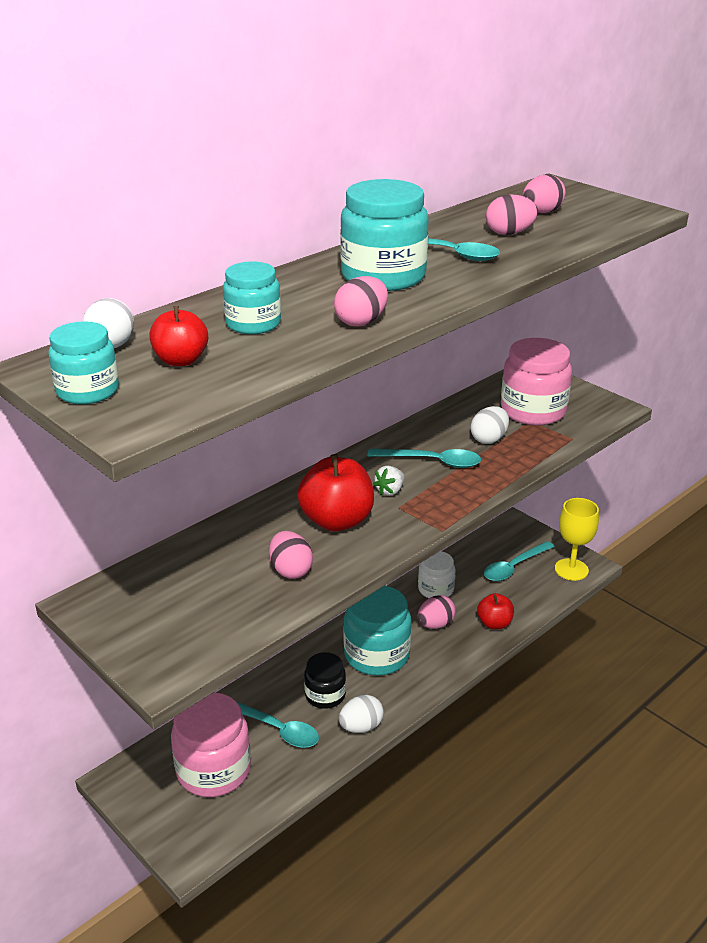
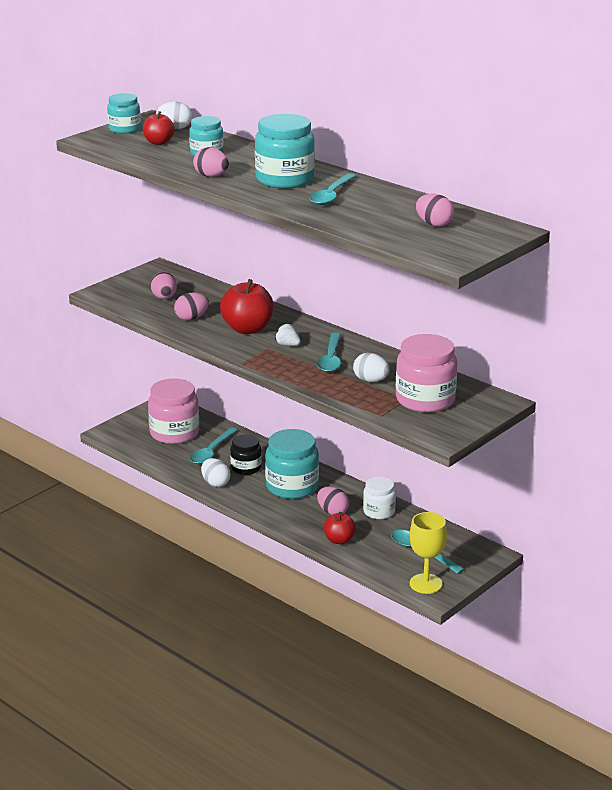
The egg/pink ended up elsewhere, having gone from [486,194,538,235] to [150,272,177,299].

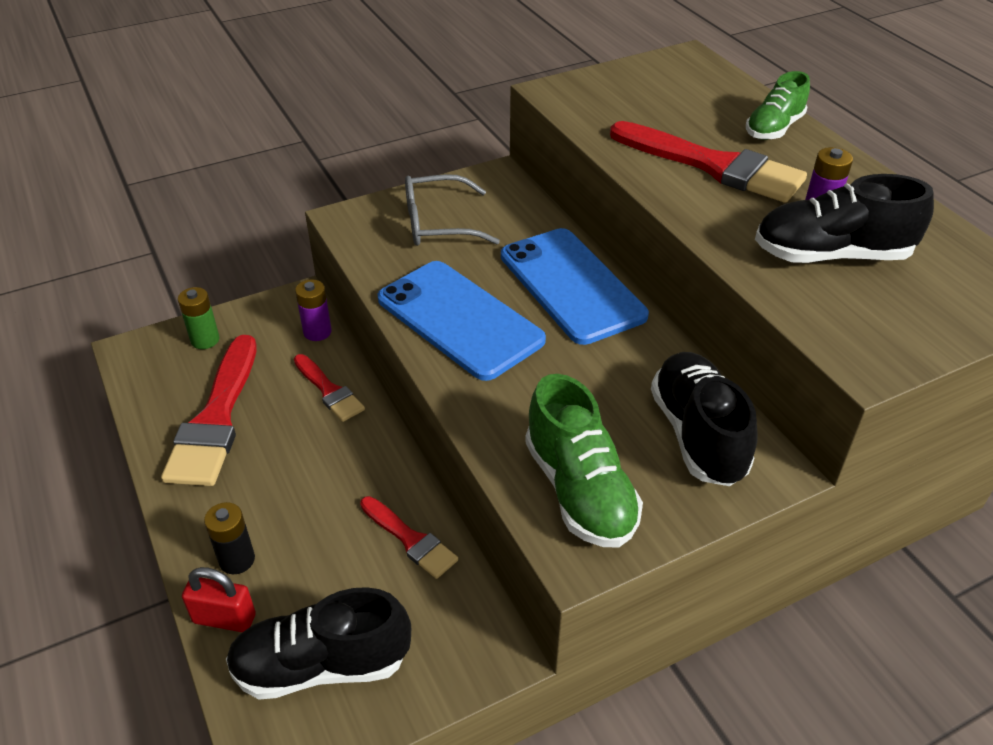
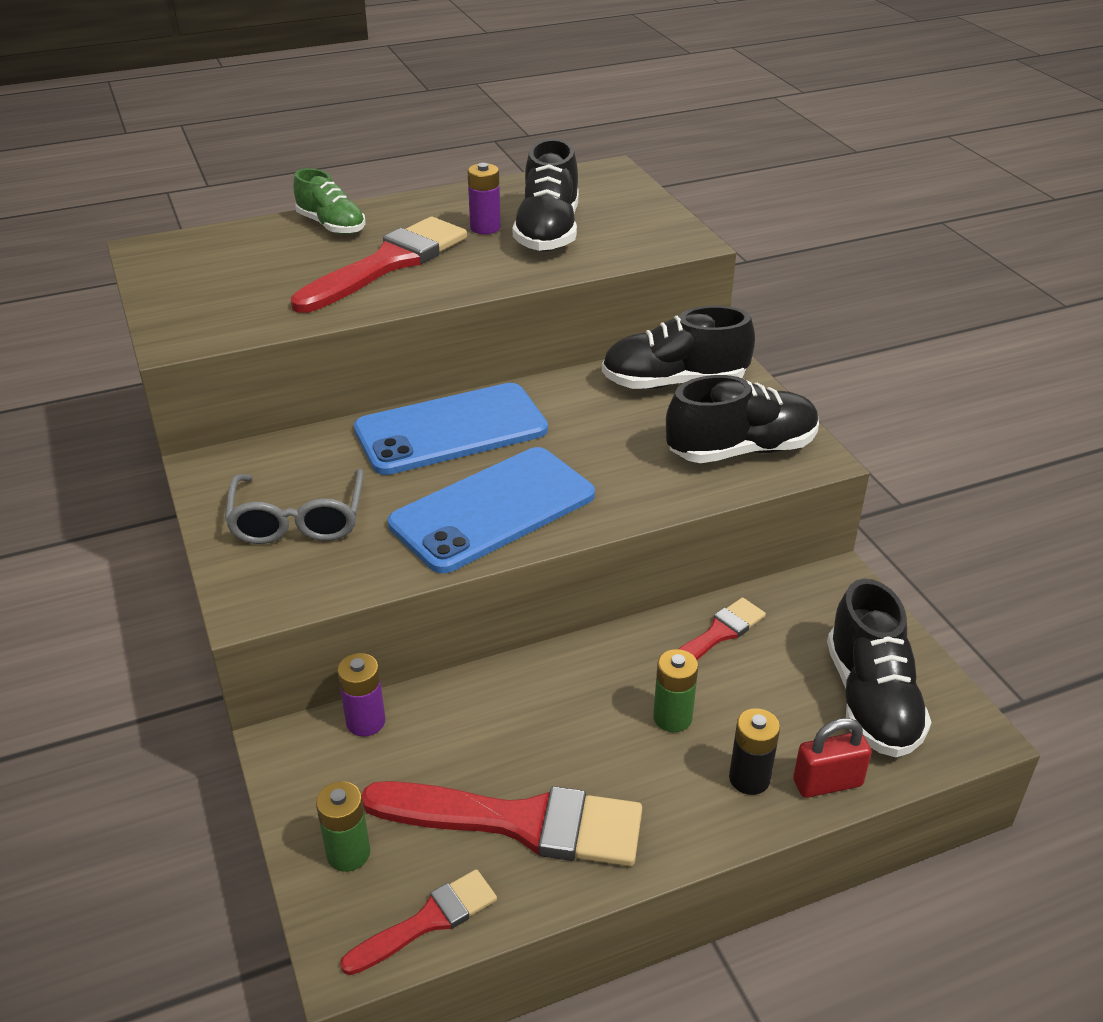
The second view gained the battery/green at [653,649,698,732].
The brush/red ended up elsewhere, having gone from [294,354,365,422] to [340,869,497,975].
What was the shoe/green at [525,374,643,547] turned into the shoe/black at [666,375,819,463].
The padlock/red at [182,567,256,632] ended up facing another way, 60 degrees clockwise from before.

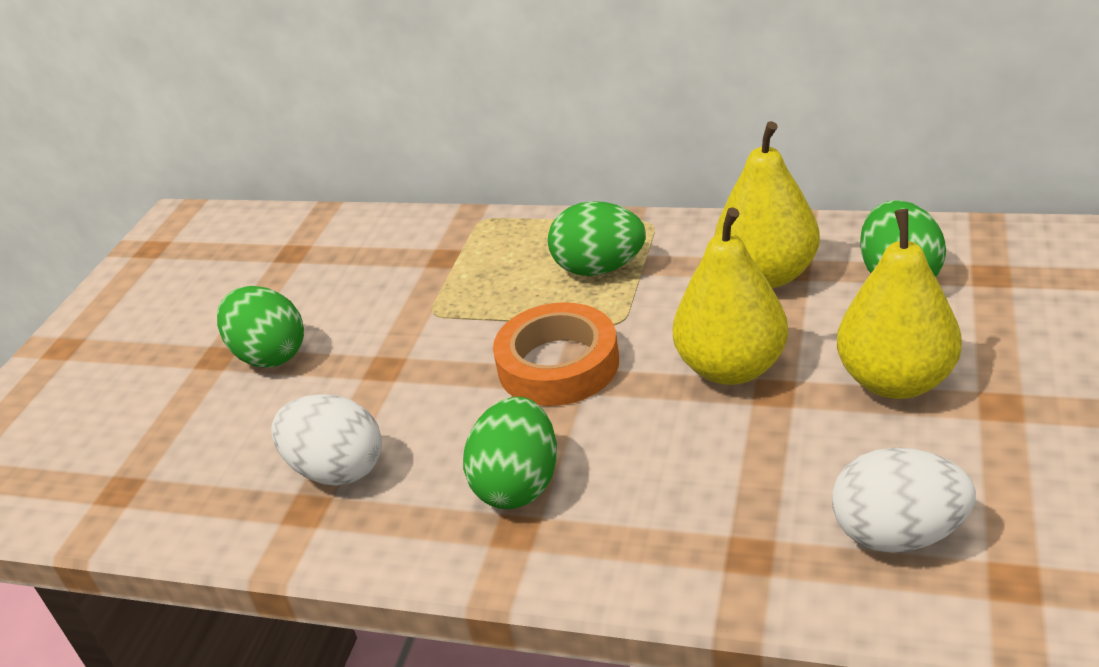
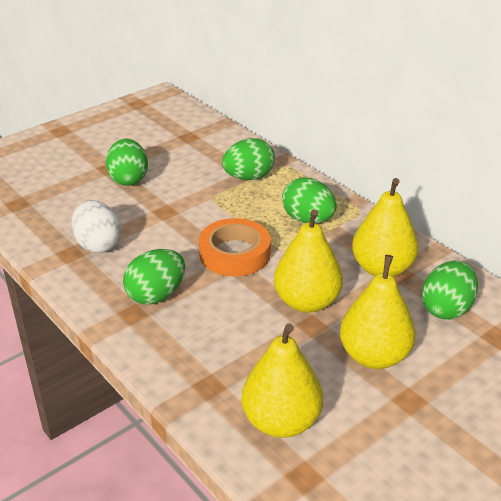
The second view gained the egg/green at [222,138,275,180].
Where the egg/white stood at [832,448,976,553], the pear/yellow came to stand at [242,324,323,438].

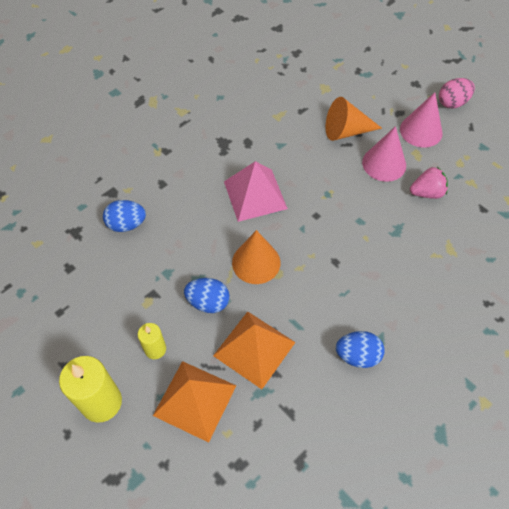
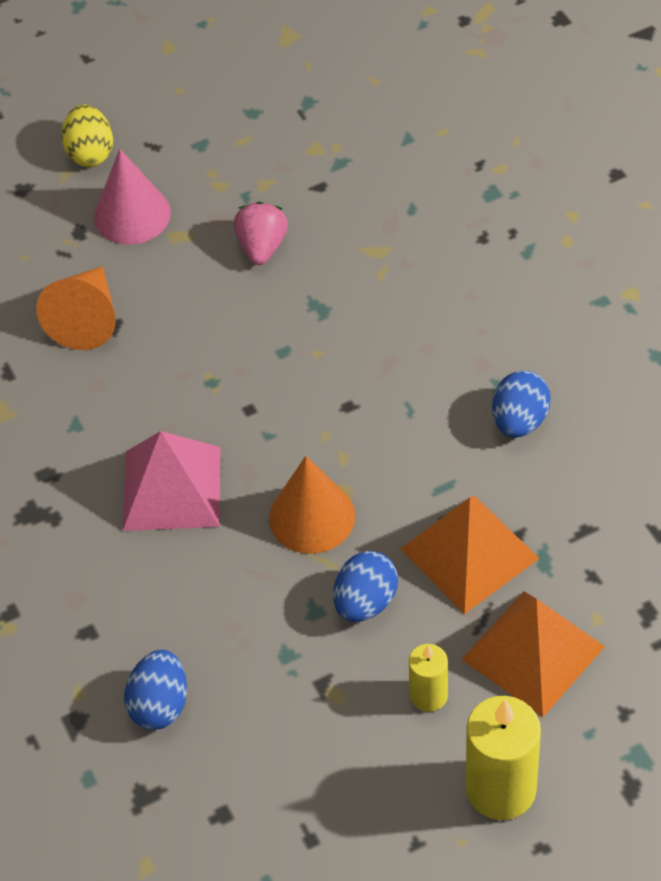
The second view lost the cone/pink at [362,126,406,182].
What was the egg/pink at [439,78,475,109] turned into the egg/yellow at [62,104,113,167].

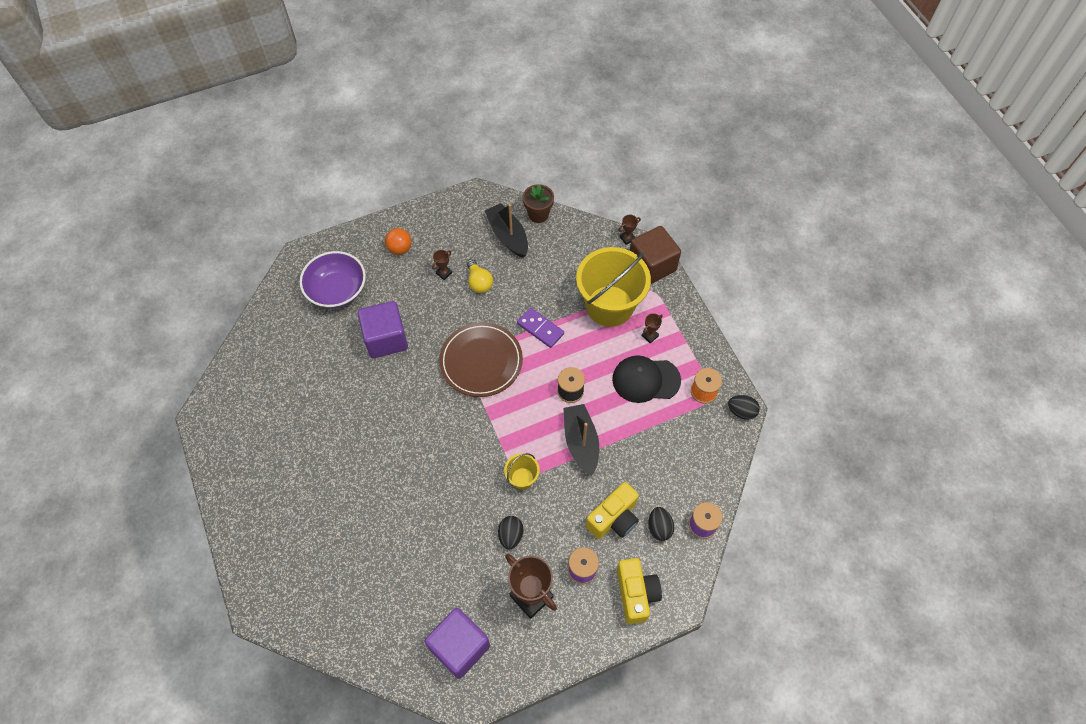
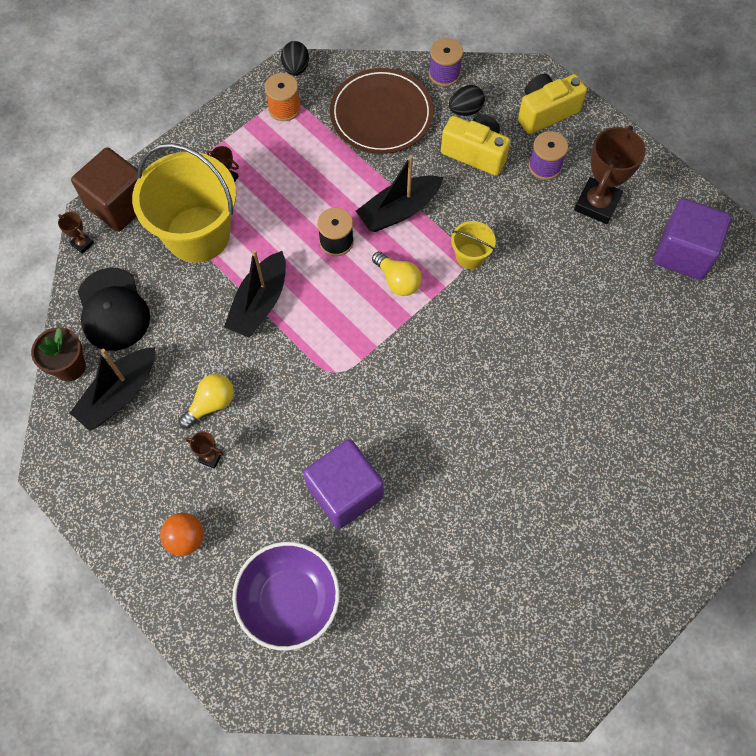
The second view lost the egg/black at [498,516,523,550].
The second view gained the light bulb/yellow at [372,251,422,296].
The plate/brown ended up elsewhere, having gone from [439,322,523,397] to [330,68,433,154].
The cap/black ended up elsewhere, having gone from [612,355,681,403] to [78,268,150,351].
Where the domino/purple stood at [517,308,564,348], the boat/black came to stand at [224,249,286,338].

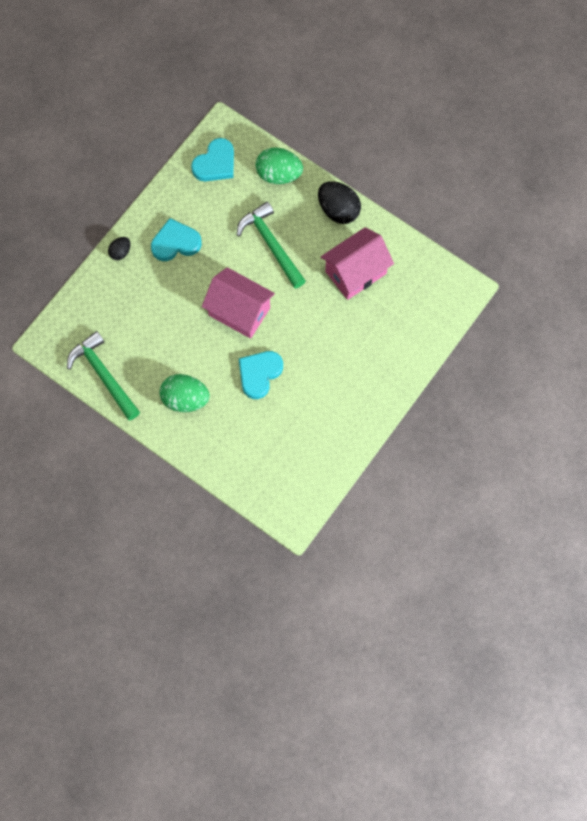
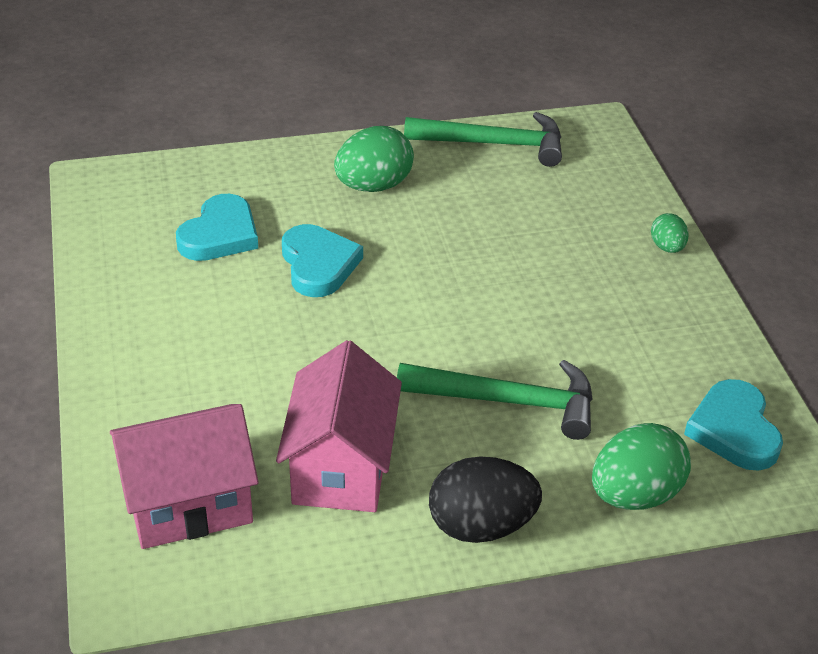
The heart/turquoise ended up elsewhere, having gone from [151,218,202,261] to [176,194,258,261].
The house/pink ended up elsewhere, having gone from [202,267,275,339] to [110,404,259,549].
What was the egg/black at [108,237,131,260] turned into the egg/green at [651,213,689,253].

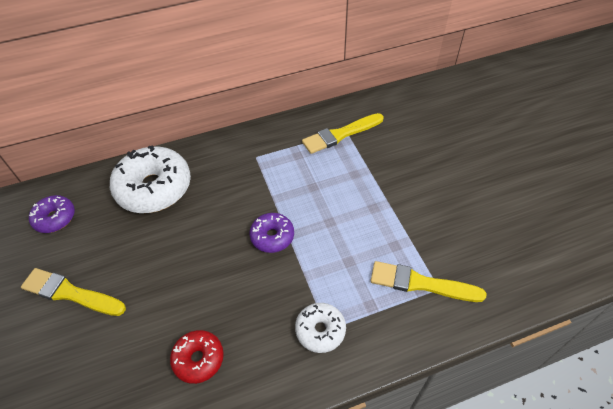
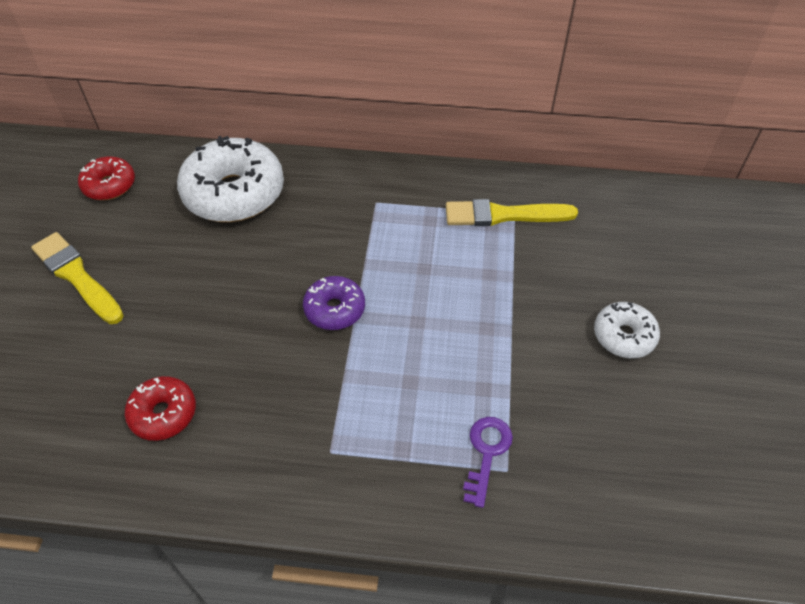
The donut/white ended up elsewhere, having gone from [295,303,346,353] to [594,302,660,358].
Where the brush/yellow stood at [371,261,486,302], the key/purple came to stand at [463,417,513,508].
What was the donut/purple at [29,195,75,233] turned into the donut/red at [78,156,135,200].

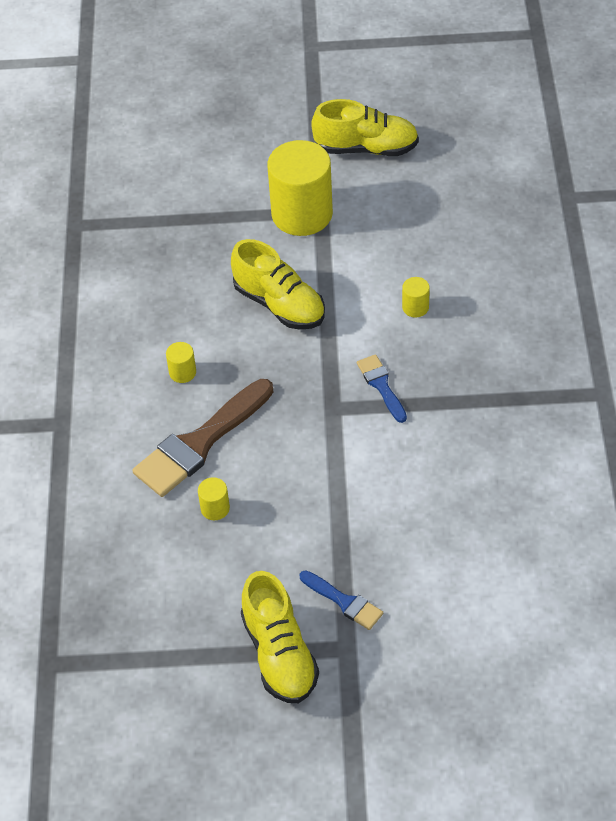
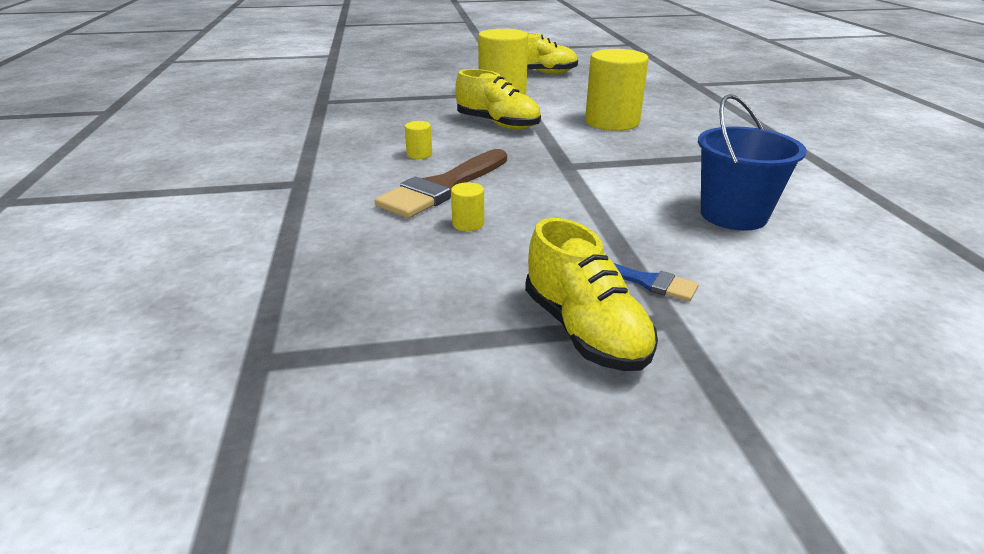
The second view lost the brush/blue at [357,354,407,423].
The second view gained the bucket/blue at [698,94,807,231].
The size of the cylinder/yellow at [402,277,430,317] changed by a factor of 2.41.

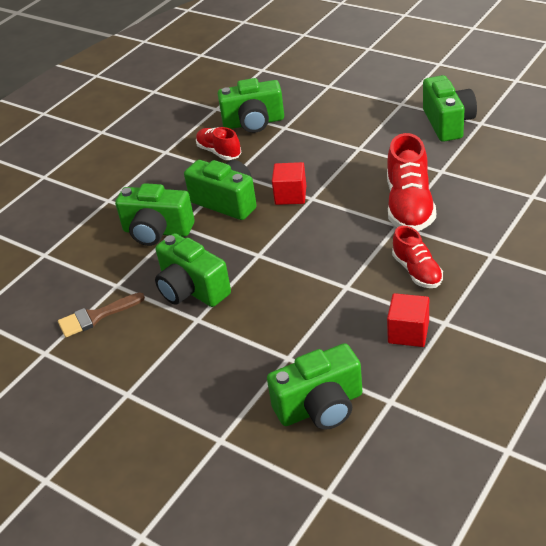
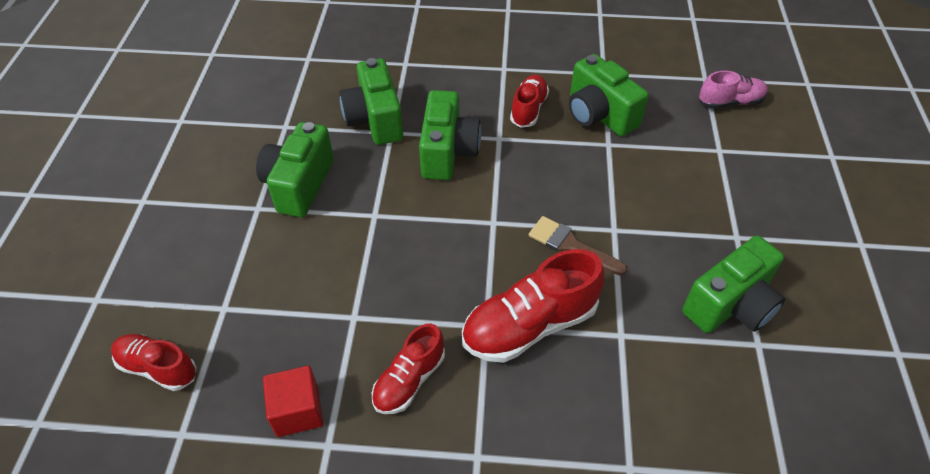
The second view lost the cube/red at [272,162,306,205].
The second view gained the shoe/pink at [699,71,768,109].
The brush/brown ended up elsewhere, having gone from [58,293,145,337] to [529,216,627,276].
Where the camera/green stood at [267,343,362,430], the shoe/red came to stand at [111,334,197,391].

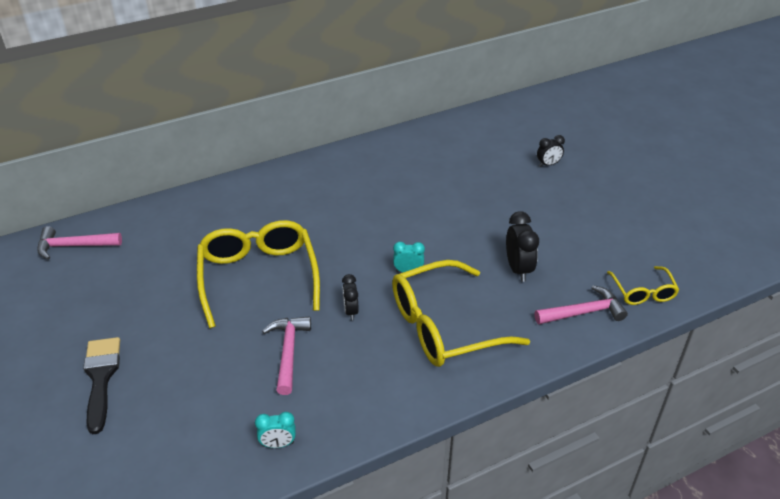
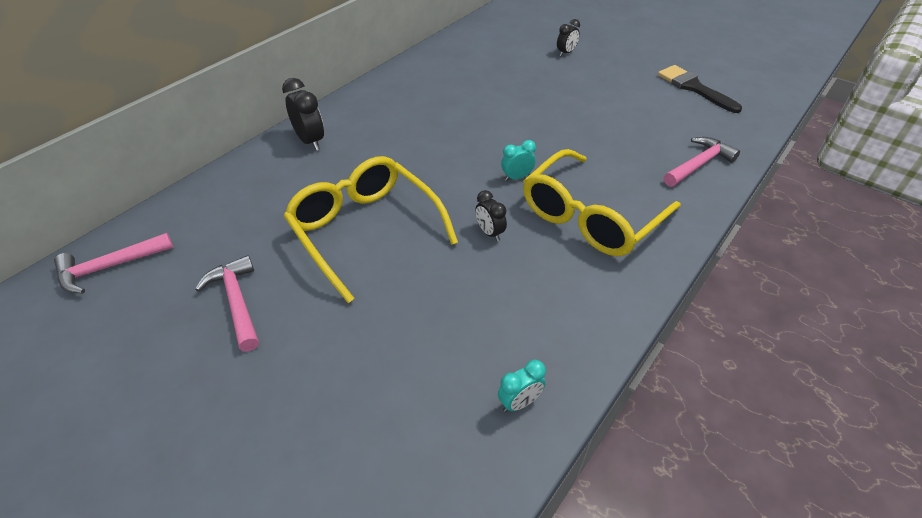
The second view lost the glasses/yellow at [607,266,679,305].
The brush/black ended up elsewhere, having gone from [83,337,120,434] to [658,65,742,113].
The hammer/pink ended up elsewhere, having gone from [262,316,311,395] to [195,255,259,351].
The clock/black ended up elsewhere, having gone from [506,211,539,282] to [282,78,324,151].

